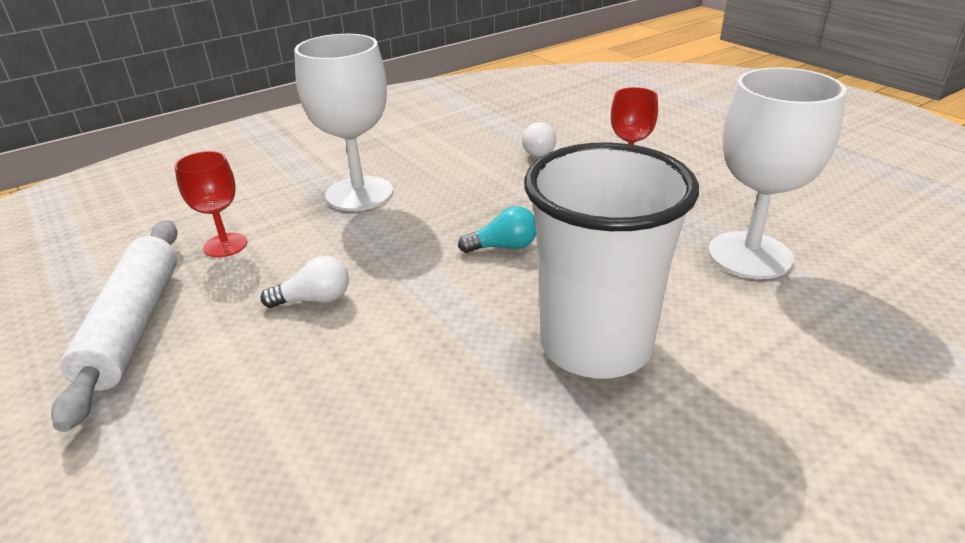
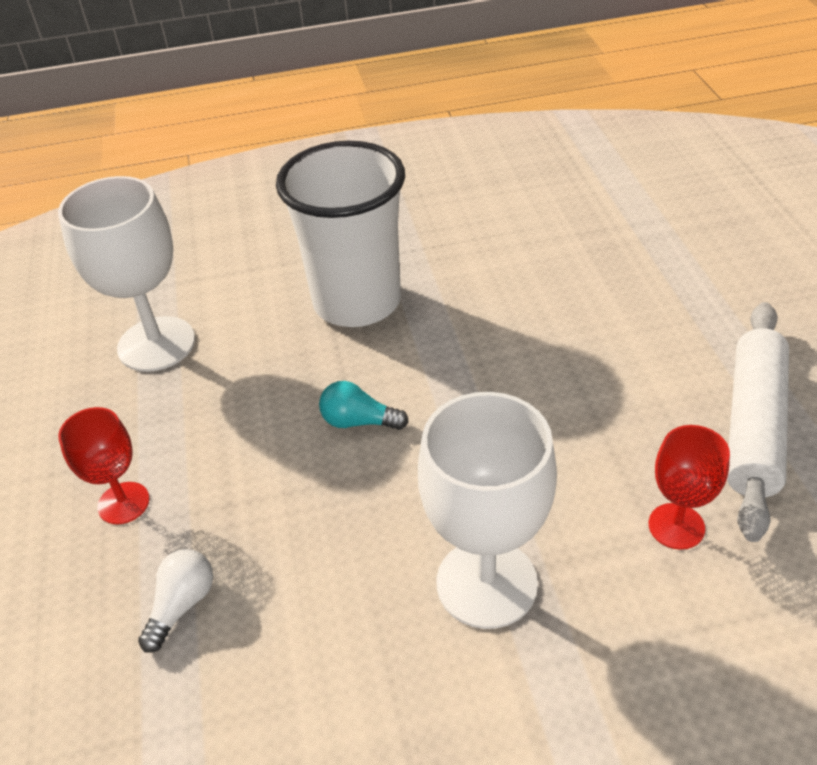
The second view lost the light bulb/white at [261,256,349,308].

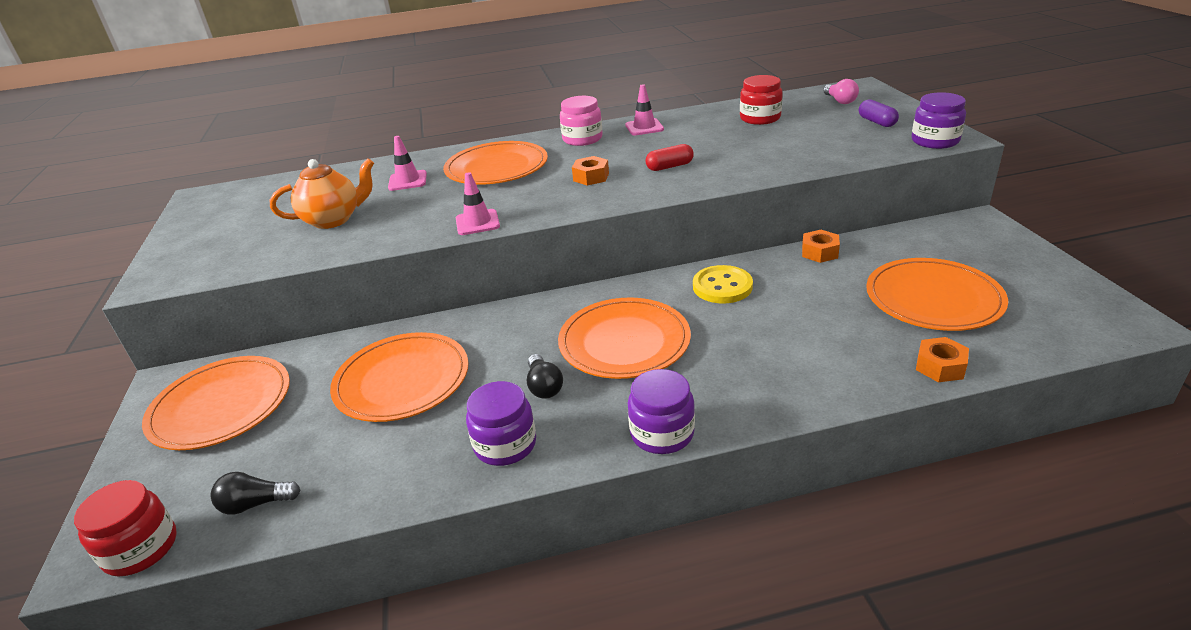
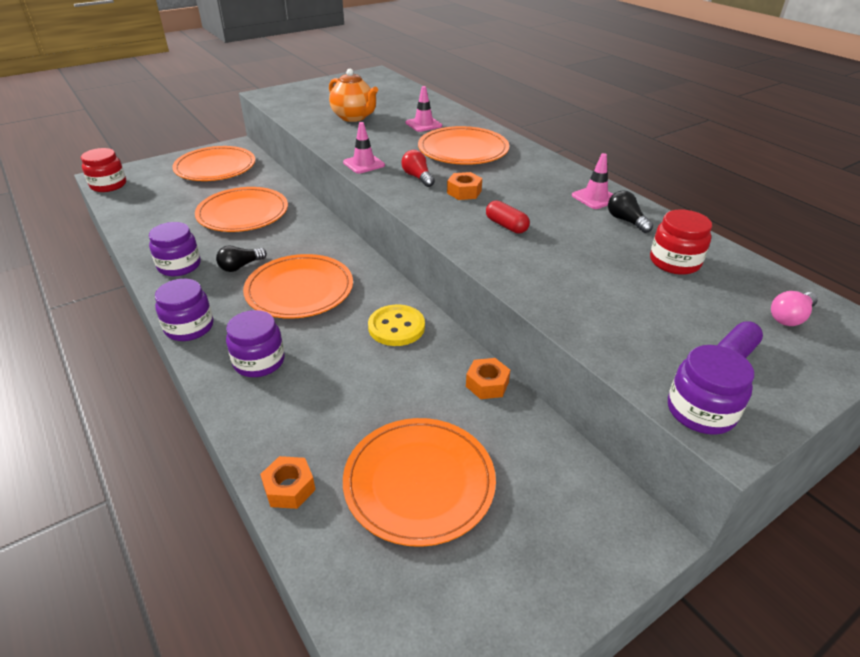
The second view lost the jar/pink at [560,96,603,146].
The second view gained the jar/purple at [226,310,285,377].
The second view gained the light bulb/red at [401,150,435,187].
The light bulb/black ended up elsewhere, having gone from [211,472,301,515] to [608,191,653,233].

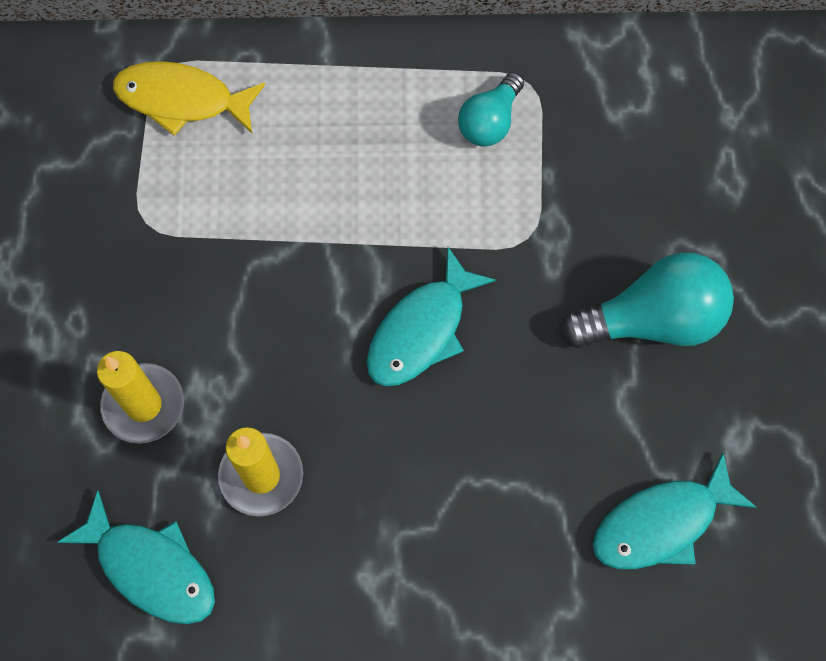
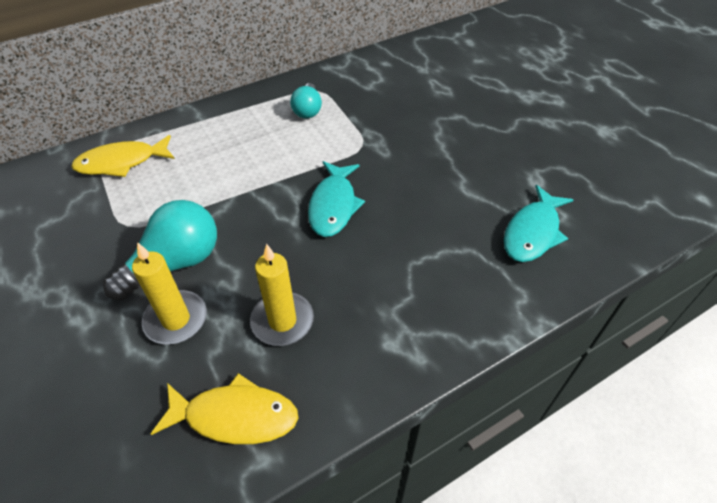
The light bulb/turquoise ended up elsewhere, having gone from [561,252,734,348] to [103,200,217,300].
What was the fish/turquoise at [57,490,215,624] turned into the fish/yellow at [151,373,299,444].

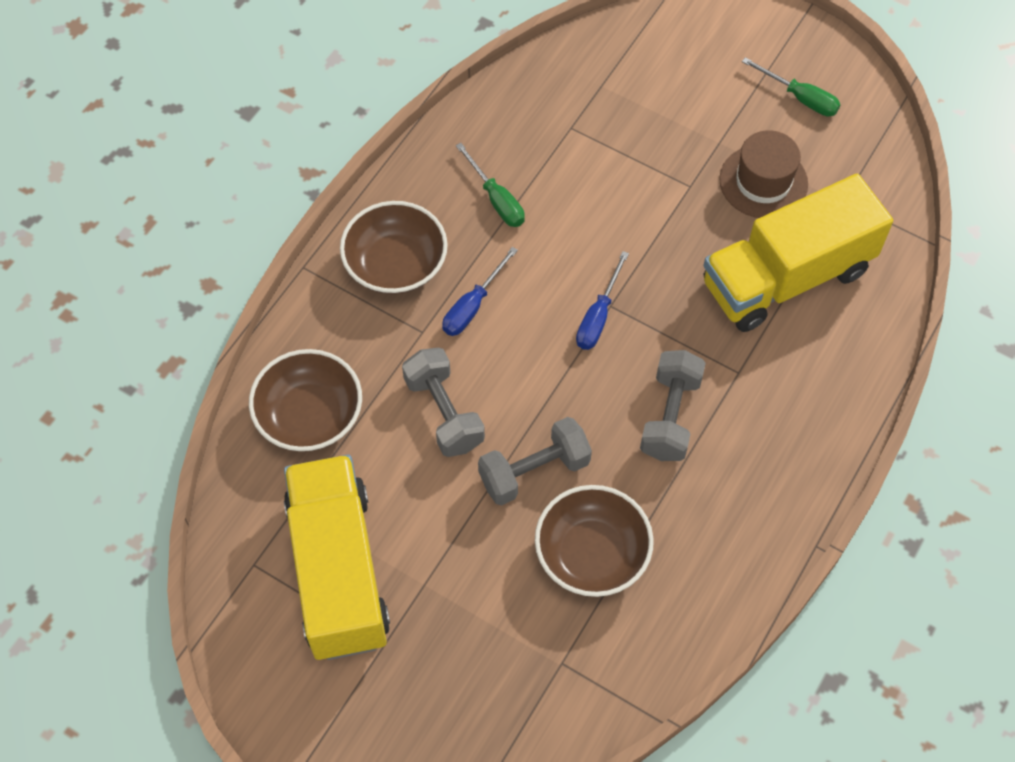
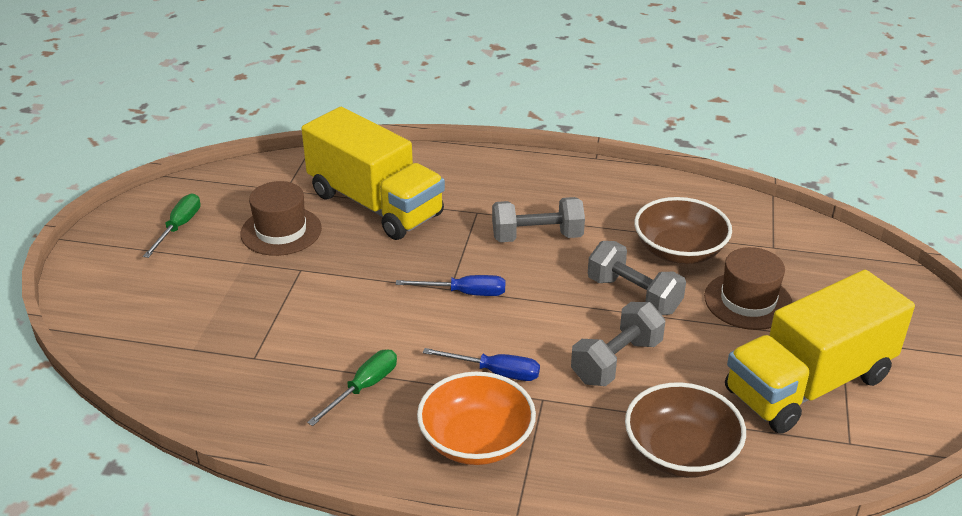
The second view gained the hat/brown at [704,247,793,330].
What was the bowl/brown at [340,201,448,295] turned into the bowl/orange at [417,372,536,465].

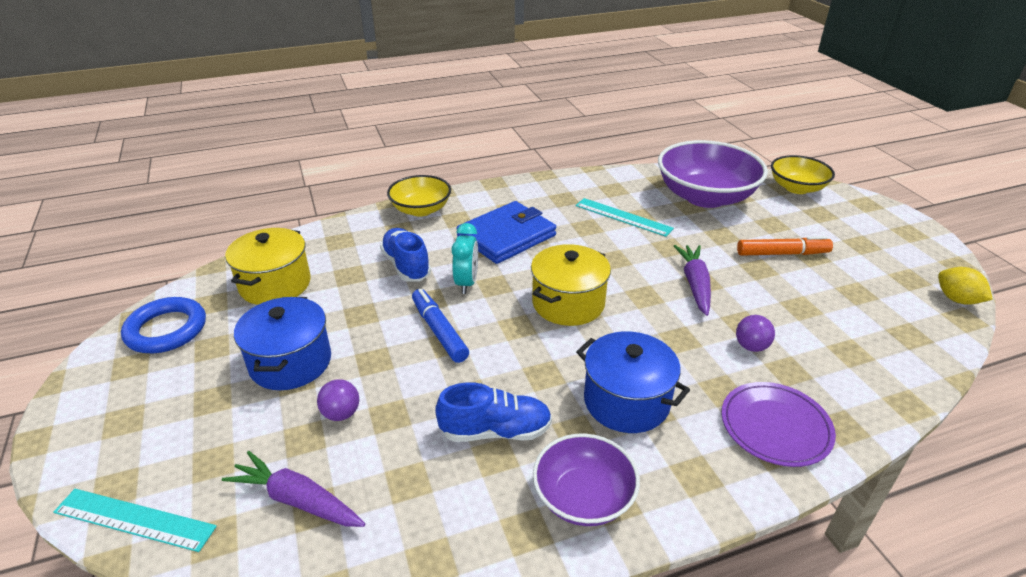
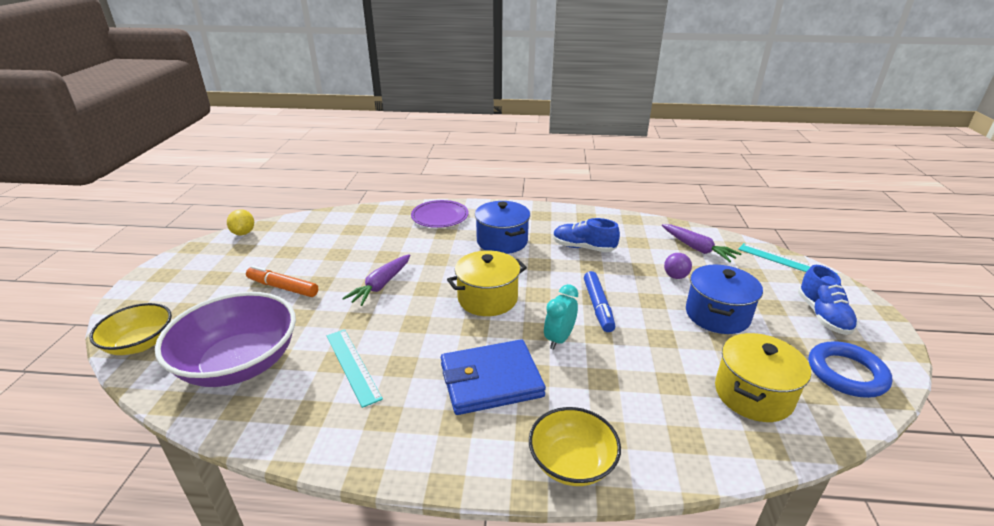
The second view lost the bowl/purple at [533,433,640,526].
The second view lost the ball/purple at [736,315,775,352].
The shoe/blue ended up elsewhere, having gone from [380,228,431,282] to [798,265,858,335].

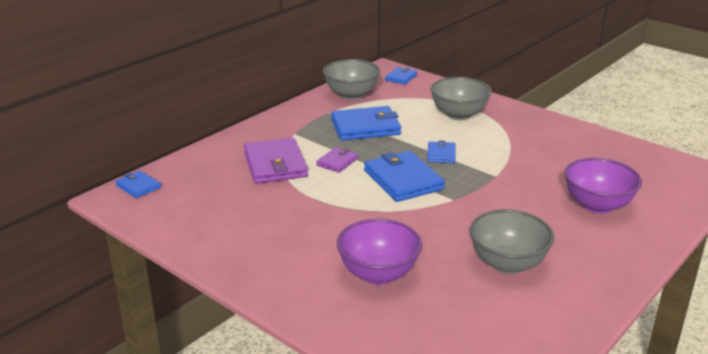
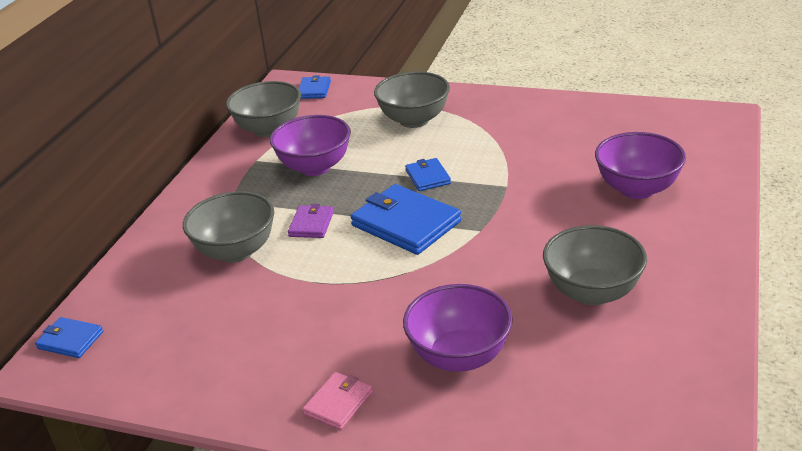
The second view gained the wallet/pink at [303,372,373,430].
Where the wallet/purple stood at [244,138,308,184], the bowl/grey came to stand at [183,191,274,263].
Where the wallet/blue stood at [331,106,401,141], the bowl/purple came to stand at [270,115,351,176].

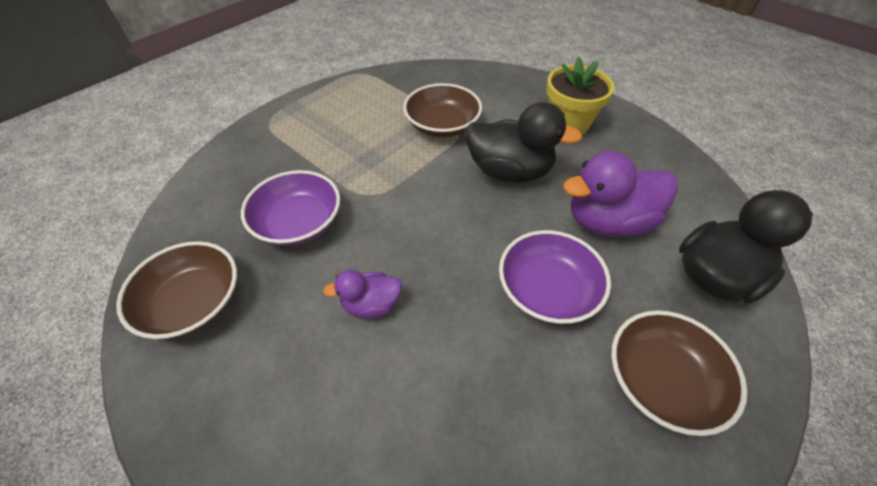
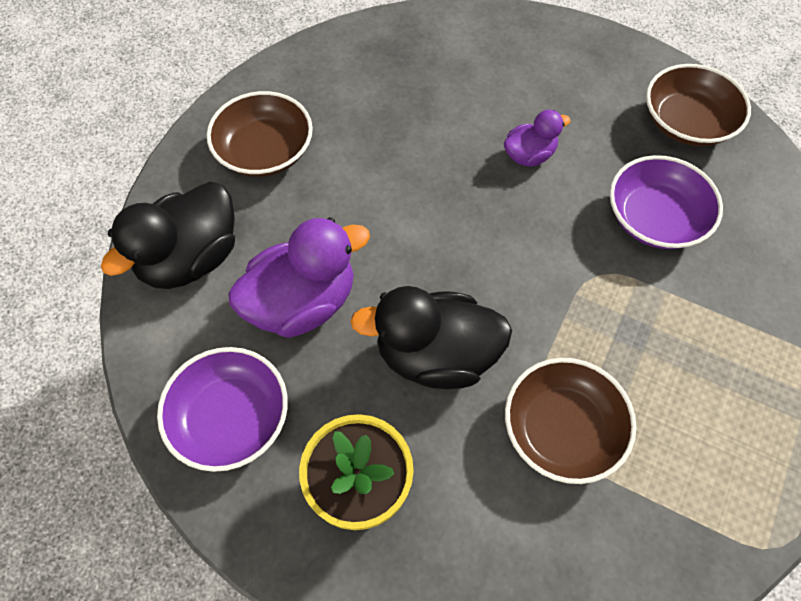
The bowl/purple ended up elsewhere, having gone from [499,230,611,324] to [157,347,288,472].

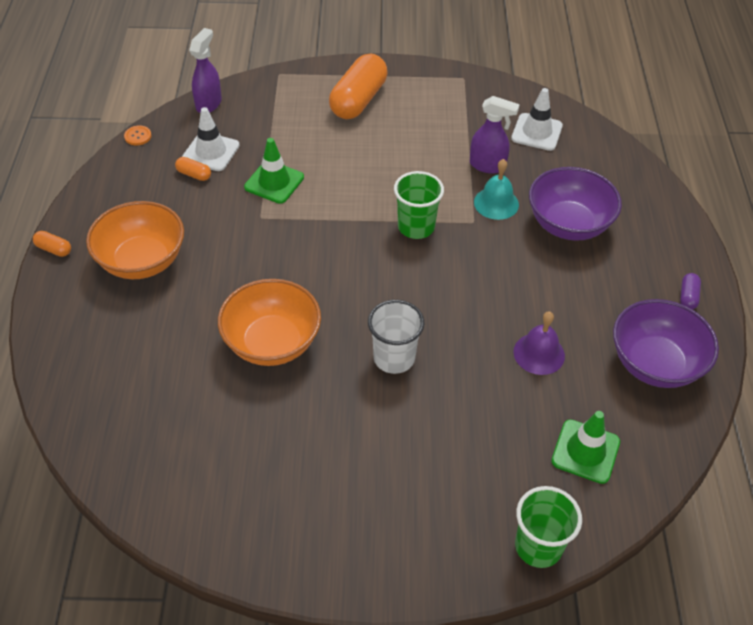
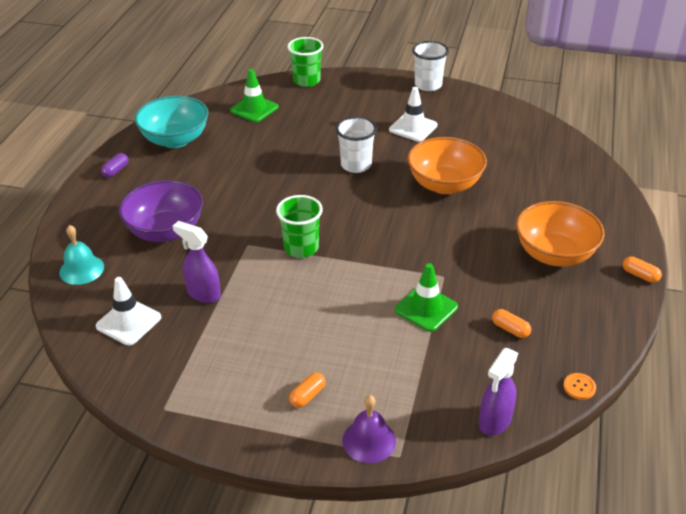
The second view gained the cup/white at [412,41,449,91].
The traffic cone/white ended up elsewhere, having gone from [182,107,240,171] to [389,87,438,142].
The bell/turquoise ended up elsewhere, having gone from [474,159,519,220] to [59,225,104,285].
The bell/purple ended up elsewhere, having gone from [514,312,565,375] to [342,395,396,463].
What was the bowl/purple at [613,299,719,388] turned into the bowl/turquoise at [134,96,209,148].
The size of the capsule/orange at [329,53,388,119] changed by a factor of 0.42.

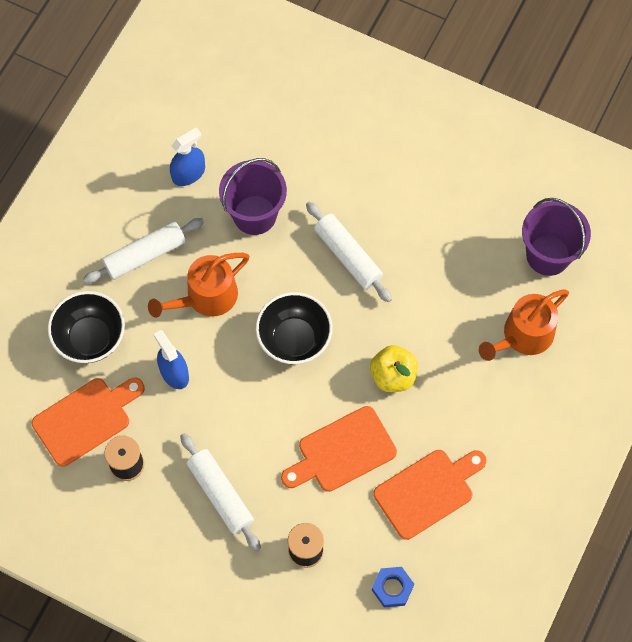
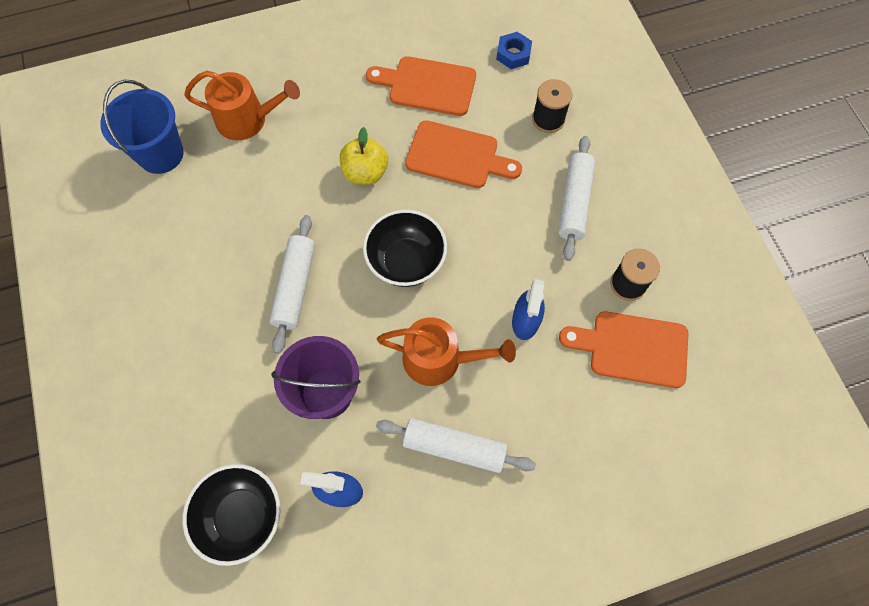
The bowl/black ended up elsewhere, having gone from [48,291,125,363] to [182,464,281,566].
What was the bucket/purple at [522,198,591,276] turned into the bucket/blue at [100,80,184,174].

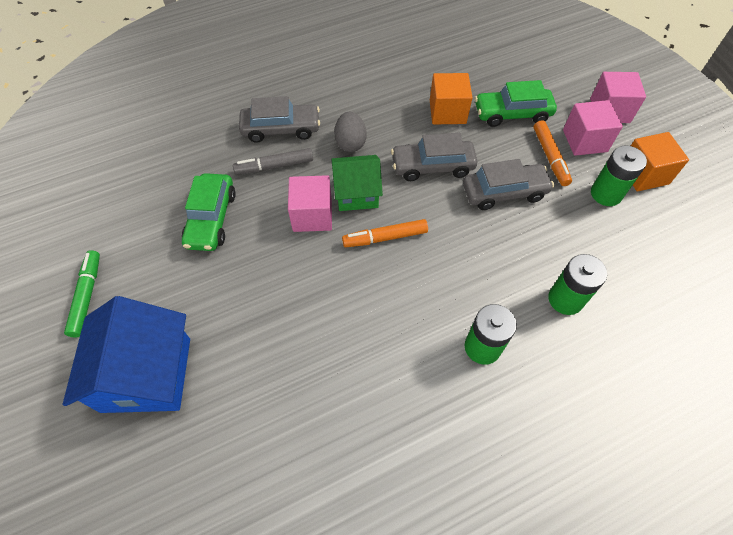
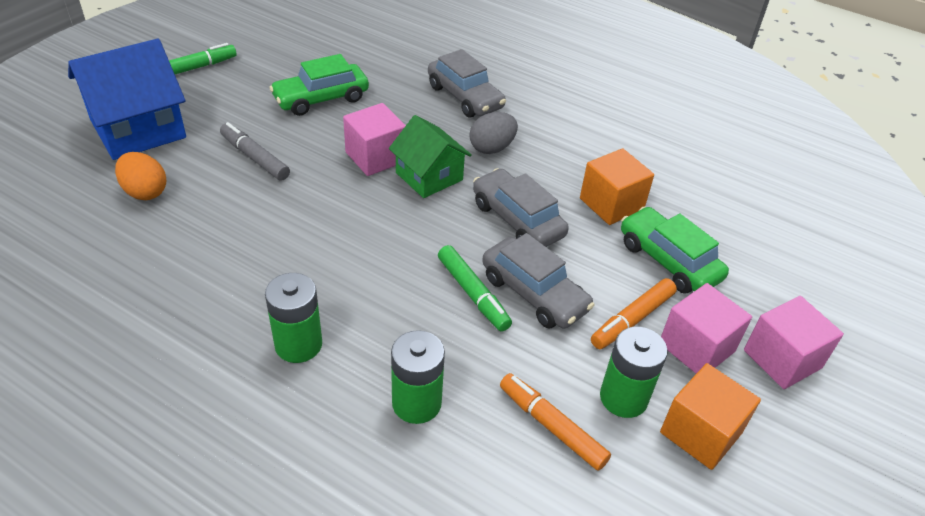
The second view gained the egg/orange at [115,152,166,200].
The second view gained the marker/green at [438,245,512,332].
The marker/grey ended up elsewhere, having gone from [233,148,313,175] to [220,122,290,181].
The marker/orange ended up elsewhere, having gone from [342,219,428,247] to [500,373,611,471].

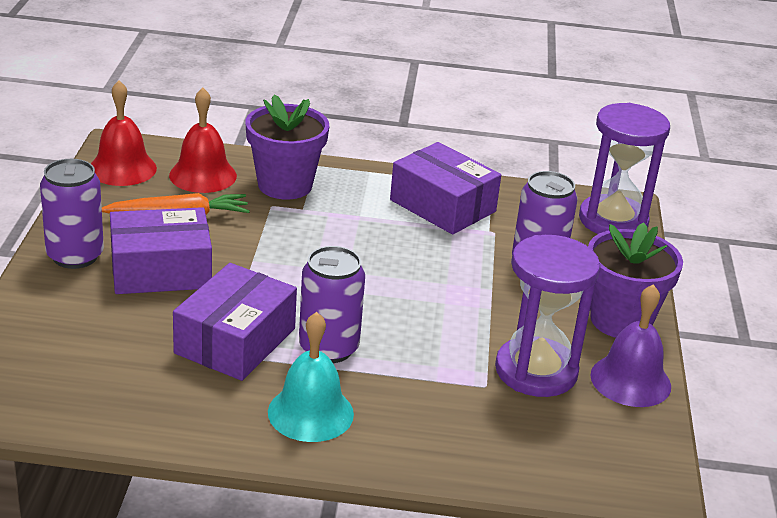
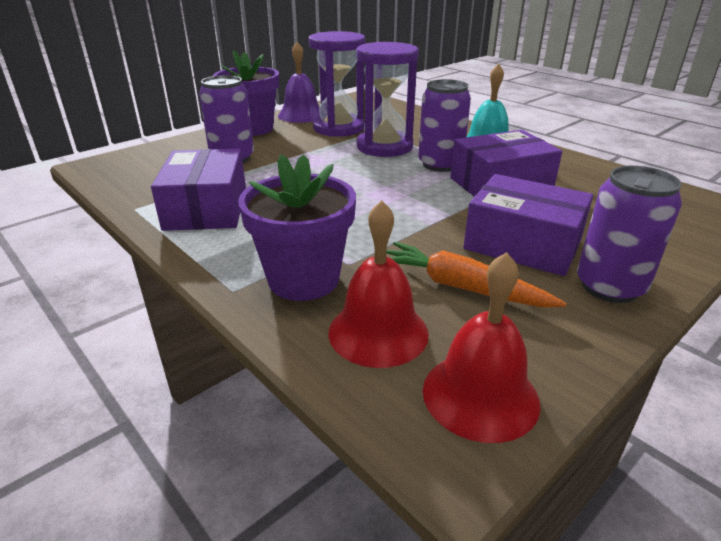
The hourglass/purple ended up elsewhere, having gone from [579,103,670,234] to [356,42,419,157].

